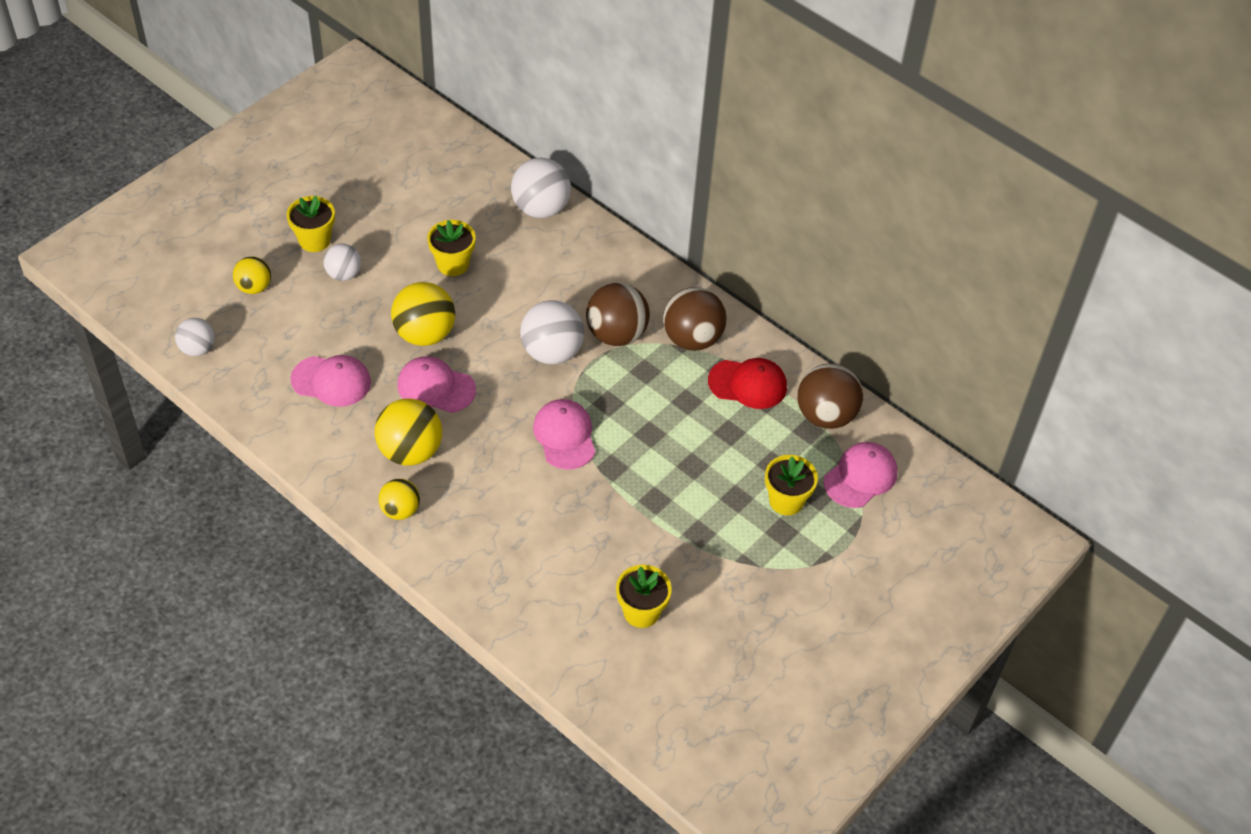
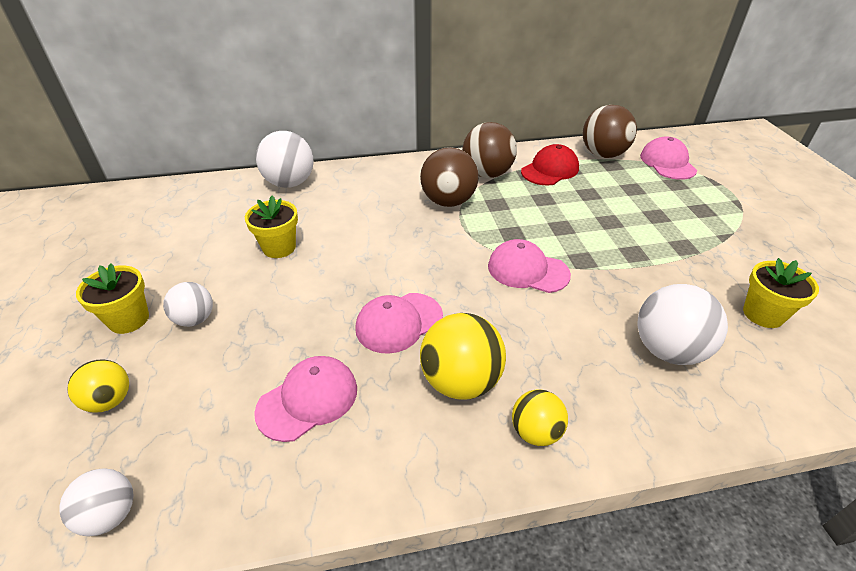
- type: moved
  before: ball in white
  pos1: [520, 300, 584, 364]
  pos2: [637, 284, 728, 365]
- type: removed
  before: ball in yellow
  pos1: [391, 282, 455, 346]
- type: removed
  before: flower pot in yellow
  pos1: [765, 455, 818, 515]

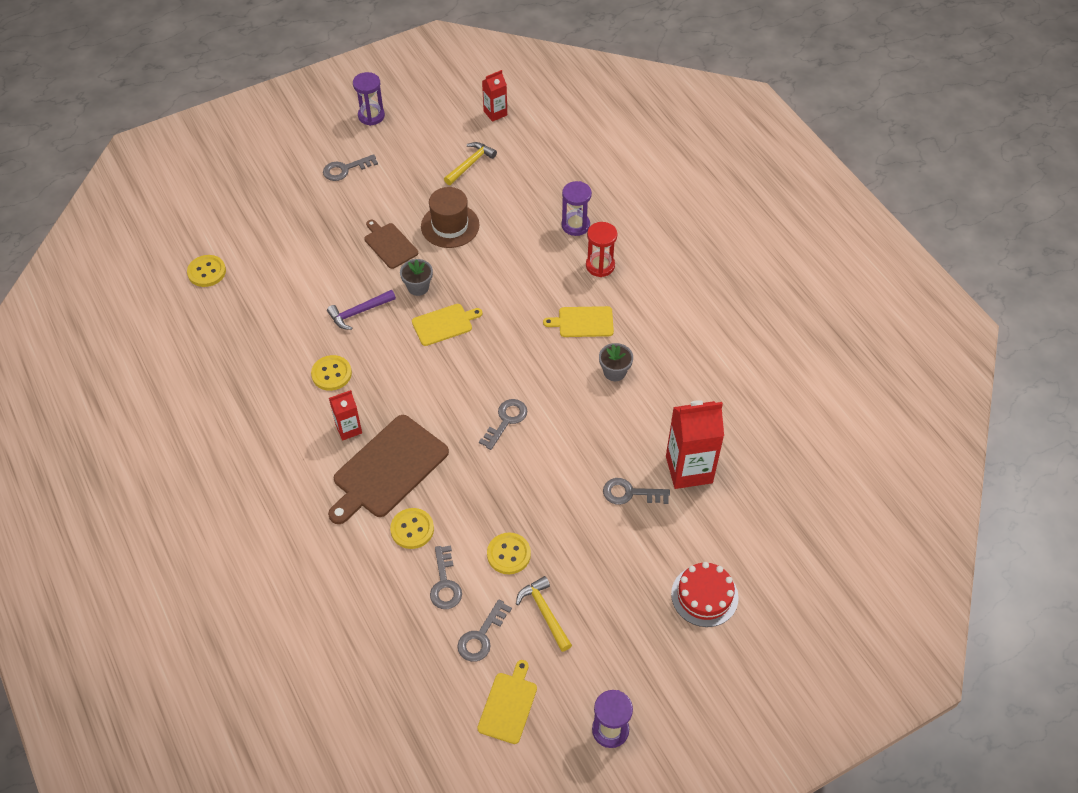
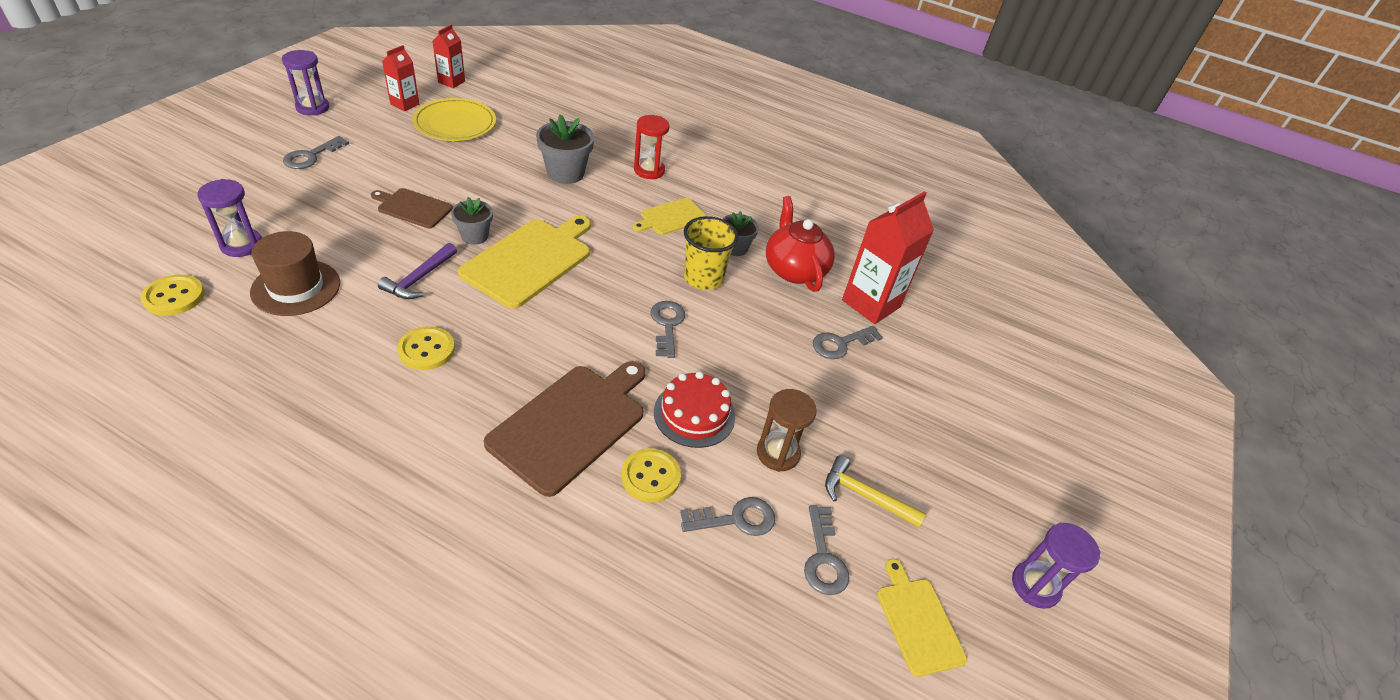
- type: moved
  before: hourglass in purple
  pos1: [561, 181, 592, 236]
  pos2: [197, 179, 262, 257]
- type: moved
  before: hat in brown
  pos1: [421, 187, 480, 248]
  pos2: [250, 231, 340, 316]
- type: moved
  before: carton in red
  pos1: [329, 390, 362, 441]
  pos2: [382, 45, 419, 111]
- type: replaced
  before: hammer in yellow
  after: plate in yellow
  pos1: [444, 142, 497, 185]
  pos2: [413, 98, 496, 141]
- type: resized
  before: cutting board in yellow
  pos1: [412, 304, 483, 346]
  pos2: [458, 216, 591, 309]
  scale: 1.79
- type: turned
  before: cutting board in brown
  pos1: [328, 415, 449, 524]
  pos2: [484, 361, 645, 497]
  turn: -150
- type: added
  after: flower pot in grey
  pos2: [536, 114, 594, 184]
- type: moved
  before: cake in red
  pos1: [671, 562, 739, 627]
  pos2: [654, 371, 735, 448]
- type: turned
  before: key in grey
  pos1: [430, 546, 462, 609]
  pos2: [680, 497, 775, 536]
  turn: -60
- type: added
  after: cup in yellow
  pos2: [684, 216, 738, 290]
- type: replaced
  before: button in yellow
  after: hourglass in brown
  pos1: [487, 533, 531, 574]
  pos2: [757, 389, 817, 472]
- type: added
  after: teapot in red
  pos2: [766, 196, 835, 292]

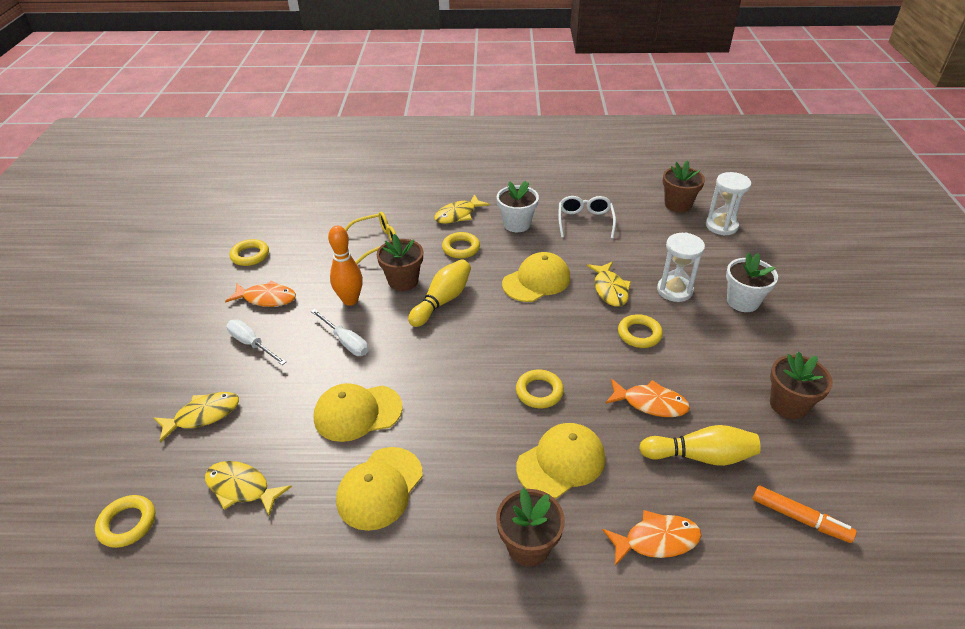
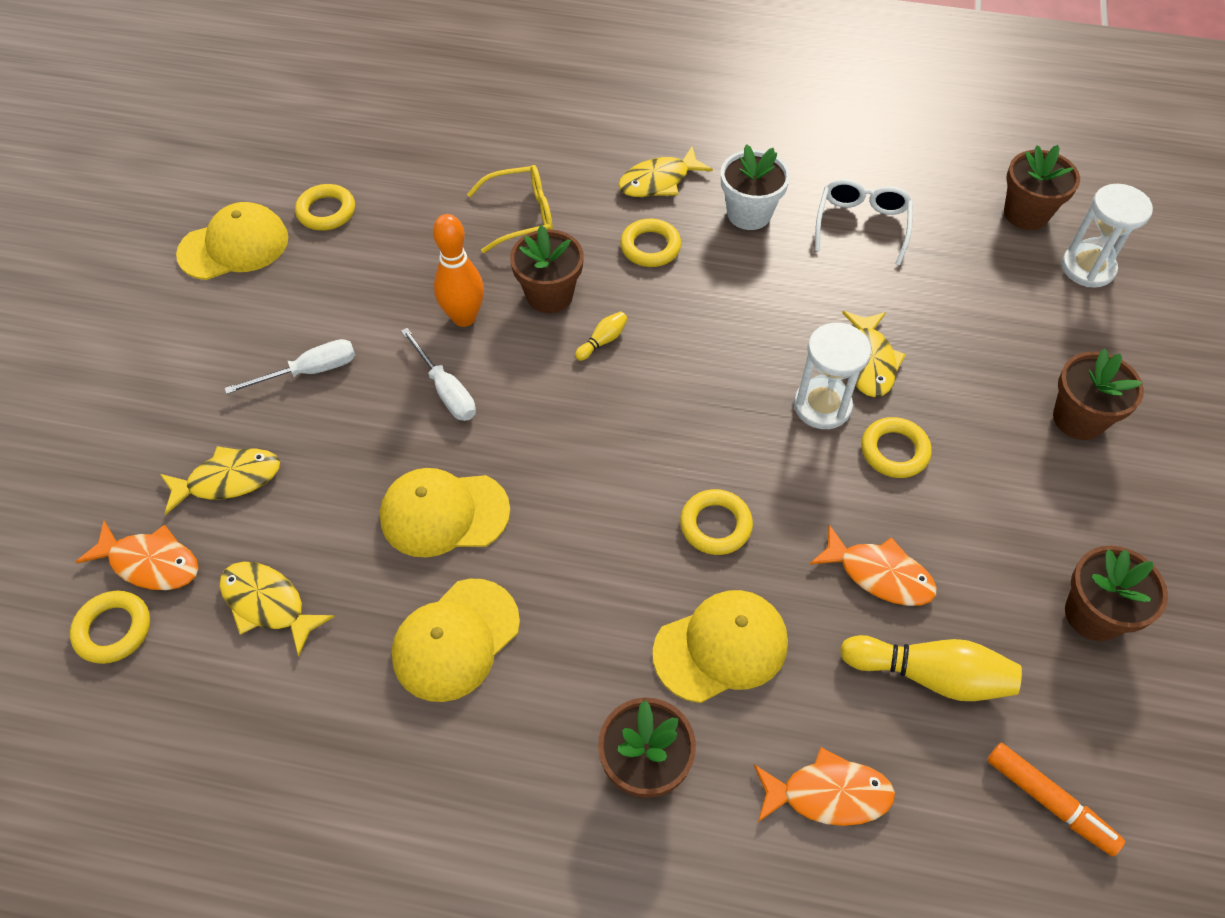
- type: moved
  before: fish in orange
  pos1: [225, 280, 296, 307]
  pos2: [76, 521, 199, 590]
- type: moved
  before: cap in yellow
  pos1: [502, 252, 570, 302]
  pos2: [176, 202, 288, 280]
- type: turned
  before: screwdriver in white
  pos1: [227, 319, 286, 365]
  pos2: [225, 339, 355, 394]
  turn: 105
- type: resized
  before: bowling pin in yellow
  pos1: [408, 259, 471, 327]
  pos2: [575, 311, 628, 361]
  scale: 0.48
- type: moved
  before: hourglass in white
  pos1: [657, 233, 705, 302]
  pos2: [794, 323, 871, 429]
- type: recoloured
  before: flower pot in white
  after: flower pot in brown
  pos1: [726, 252, 778, 312]
  pos2: [1053, 348, 1144, 440]

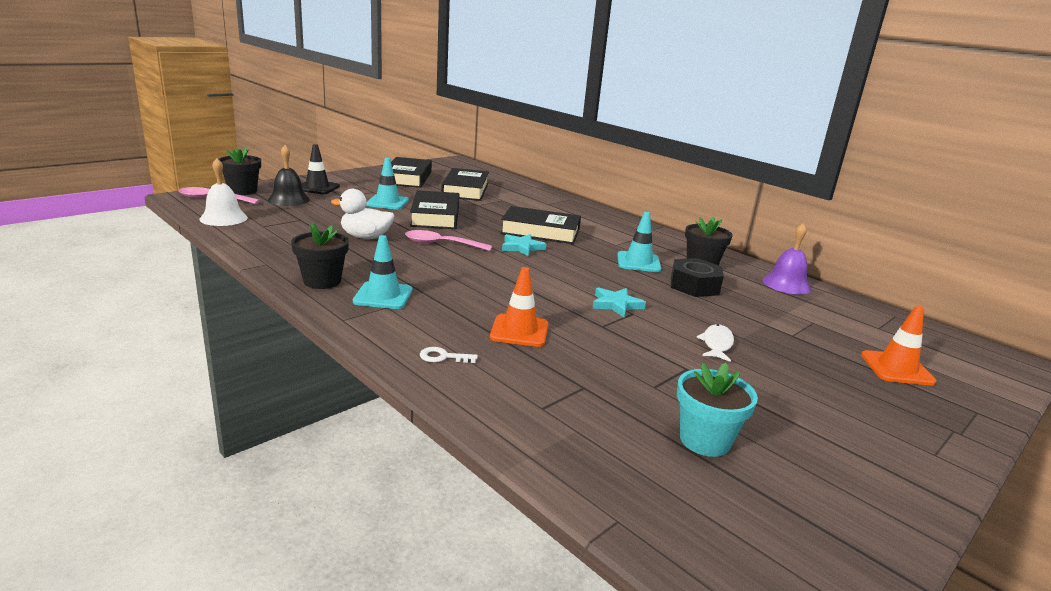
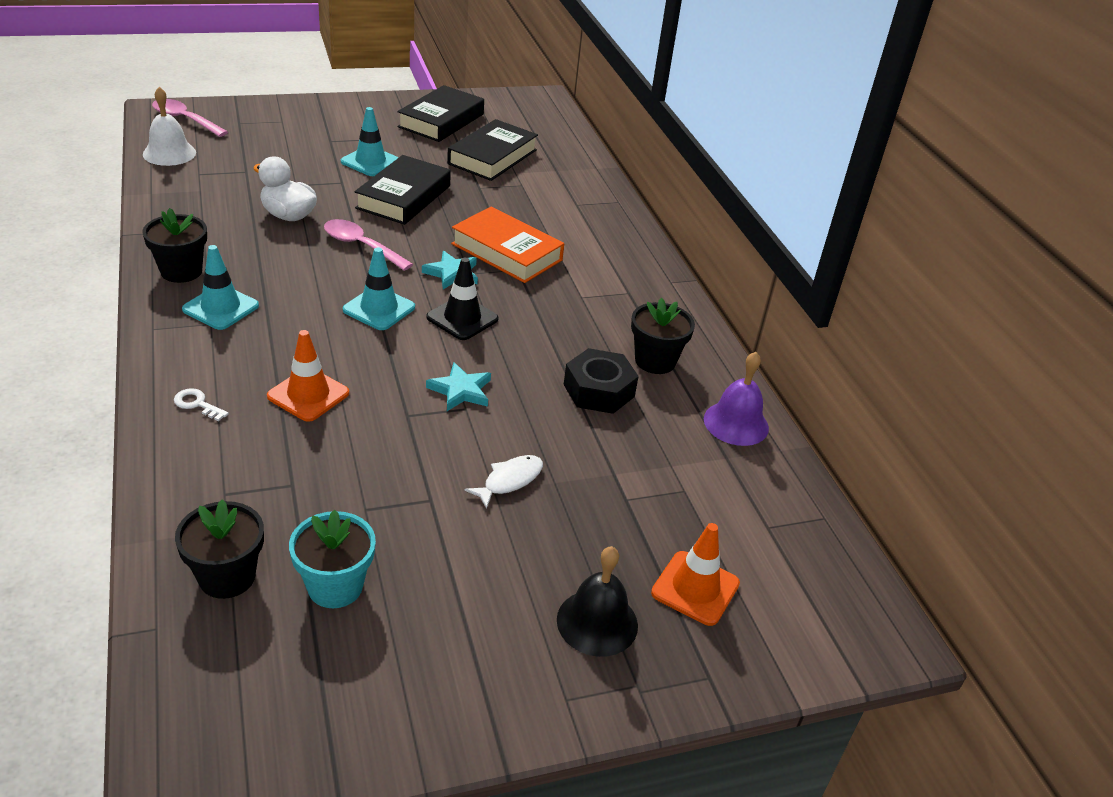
- type: moved
  before: flower pot in black
  pos1: [219, 147, 261, 195]
  pos2: [175, 499, 264, 599]
- type: moved
  before: traffic cone in turquoise
  pos1: [617, 212, 661, 272]
  pos2: [343, 248, 415, 330]
- type: moved
  before: traffic cone in black
  pos1: [302, 144, 340, 194]
  pos2: [426, 258, 499, 340]
- type: recoloured
  before: book in black
  after: book in orange
  pos1: [500, 206, 581, 244]
  pos2: [451, 206, 564, 283]
- type: moved
  before: bell in black
  pos1: [268, 145, 310, 206]
  pos2: [557, 546, 638, 657]

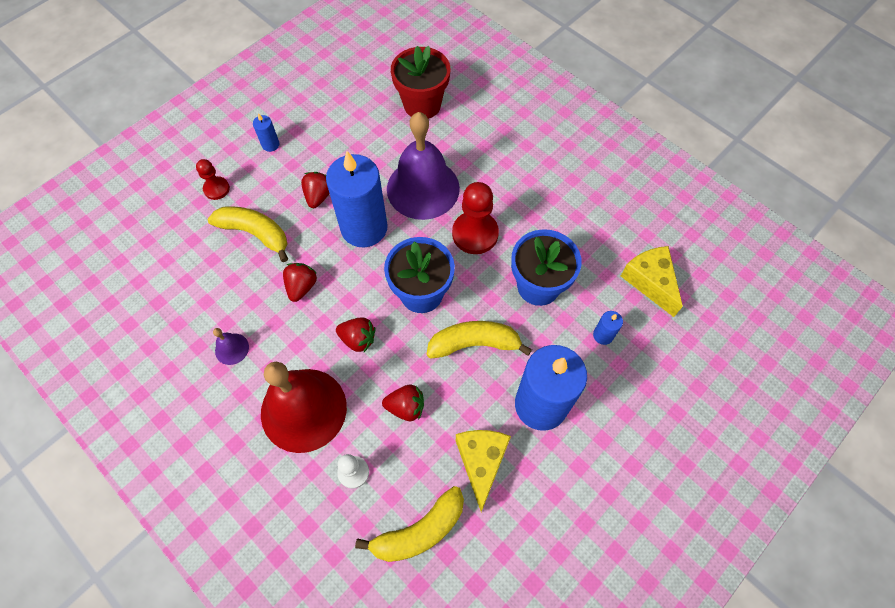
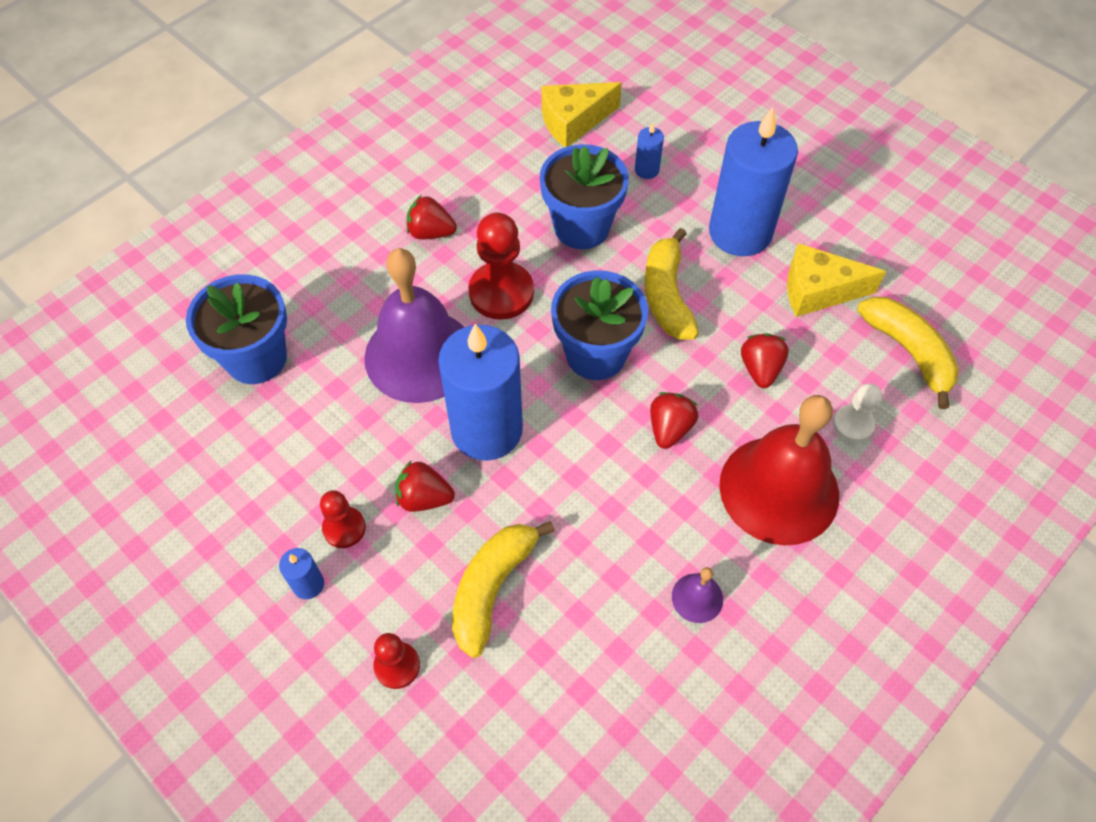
- type: recoloured
  before: flower pot in red
  after: flower pot in blue
  pos1: [391, 46, 450, 119]
  pos2: [186, 274, 287, 384]
- type: added
  after: pawn in red
  pos2: [320, 490, 366, 548]
- type: moved
  before: strawberry in red
  pos1: [283, 263, 317, 302]
  pos2: [406, 196, 457, 240]

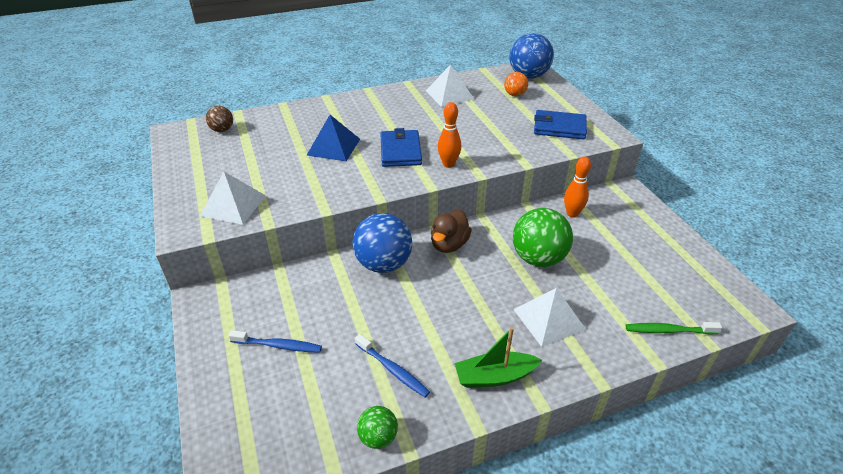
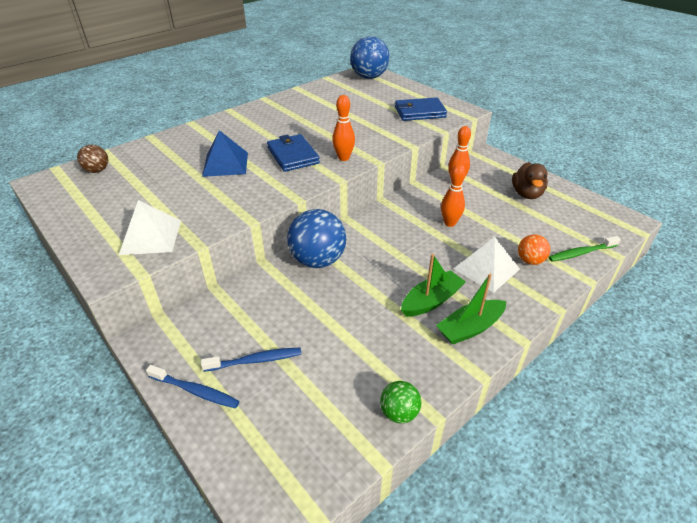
- type: moved
  before: toothbrush in blue
  pos1: [355, 334, 430, 398]
  pos2: [146, 365, 239, 409]
- type: added
  after: boat in green
  pos2: [401, 254, 466, 317]
- type: replaced
  before: ball in green
  after: bowling pin in orange
  pos1: [513, 208, 573, 267]
  pos2: [441, 164, 466, 227]
- type: moved
  before: duck in brown
  pos1: [431, 209, 472, 253]
  pos2: [512, 162, 548, 199]
- type: moved
  before: ball in orange
  pos1: [504, 72, 528, 96]
  pos2: [518, 234, 550, 265]
- type: removed
  before: pyramid in white
  pos1: [426, 65, 474, 107]

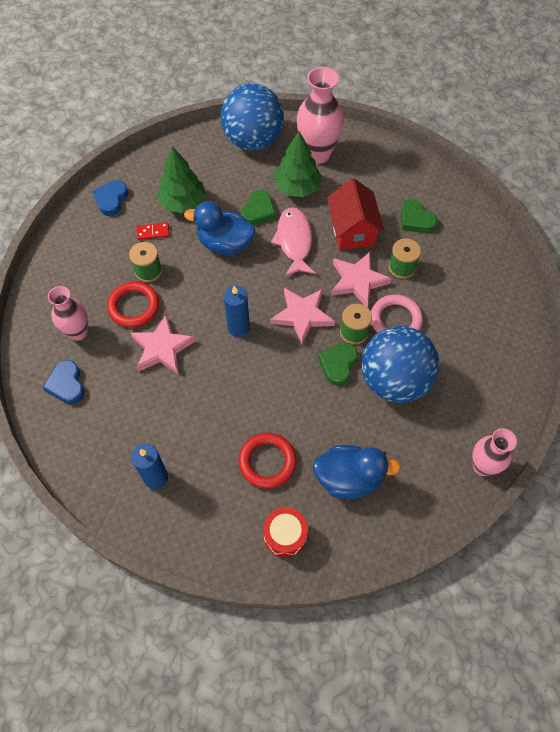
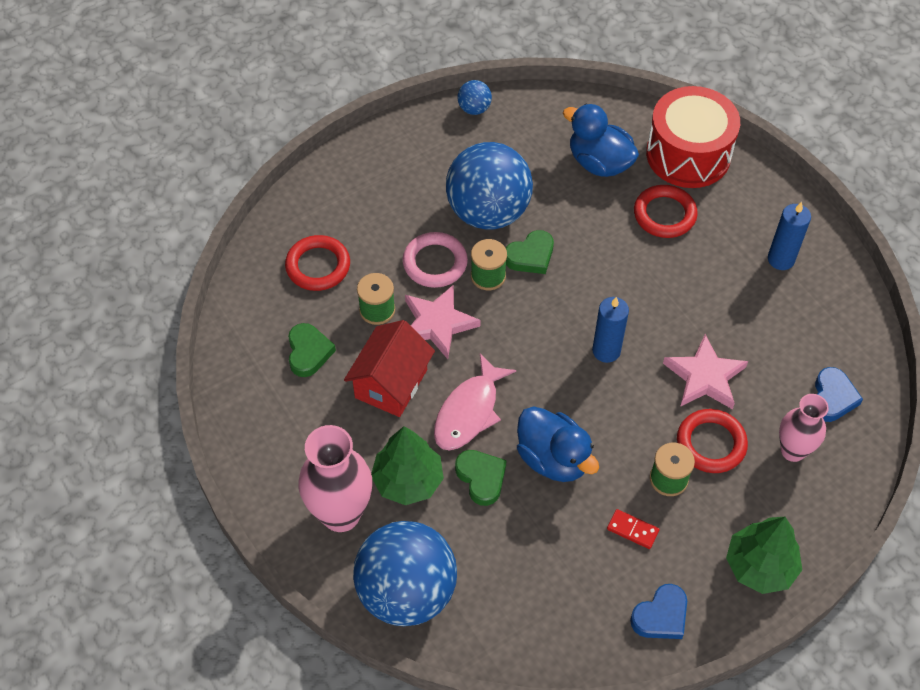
- type: added
  after: ring in red
  pos2: [285, 235, 350, 291]
- type: turned
  before: heart in green
  pos1: [240, 190, 276, 225]
  pos2: [455, 450, 507, 506]
  turn: 90
- type: replaced
  before: vase in pink
  after: ball in blue
  pos1: [472, 428, 517, 476]
  pos2: [457, 80, 492, 115]
- type: resized
  before: drum in red
  pos1: [263, 507, 308, 558]
  pos2: [646, 86, 740, 188]
  scale: 1.92
- type: moved
  before: tree in green
  pos1: [157, 146, 206, 213]
  pos2: [726, 517, 802, 594]
- type: removed
  before: star in pink
  pos1: [270, 288, 335, 345]

